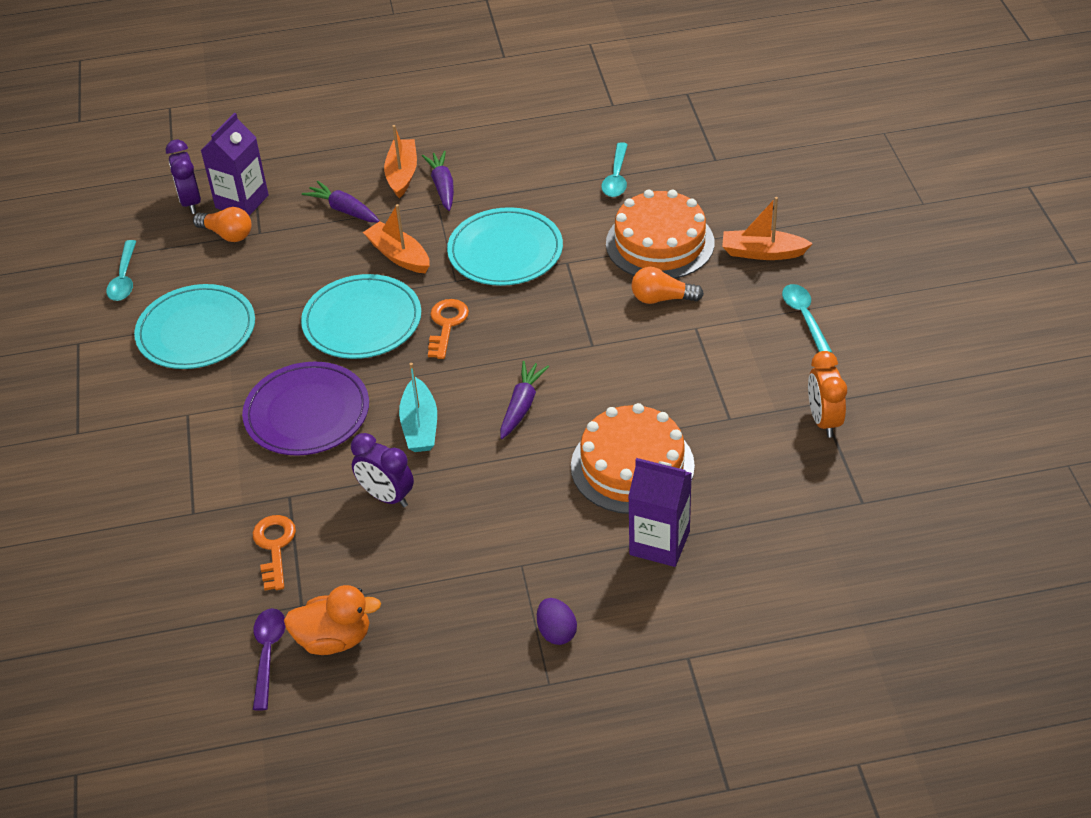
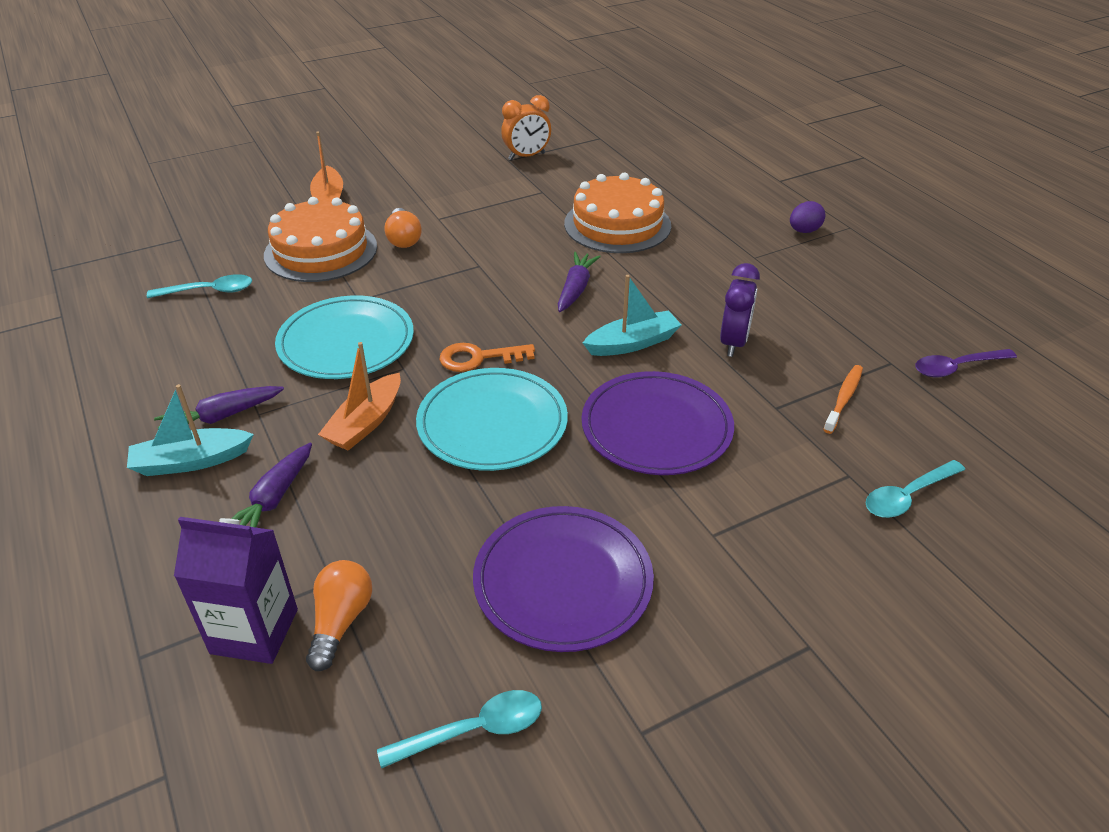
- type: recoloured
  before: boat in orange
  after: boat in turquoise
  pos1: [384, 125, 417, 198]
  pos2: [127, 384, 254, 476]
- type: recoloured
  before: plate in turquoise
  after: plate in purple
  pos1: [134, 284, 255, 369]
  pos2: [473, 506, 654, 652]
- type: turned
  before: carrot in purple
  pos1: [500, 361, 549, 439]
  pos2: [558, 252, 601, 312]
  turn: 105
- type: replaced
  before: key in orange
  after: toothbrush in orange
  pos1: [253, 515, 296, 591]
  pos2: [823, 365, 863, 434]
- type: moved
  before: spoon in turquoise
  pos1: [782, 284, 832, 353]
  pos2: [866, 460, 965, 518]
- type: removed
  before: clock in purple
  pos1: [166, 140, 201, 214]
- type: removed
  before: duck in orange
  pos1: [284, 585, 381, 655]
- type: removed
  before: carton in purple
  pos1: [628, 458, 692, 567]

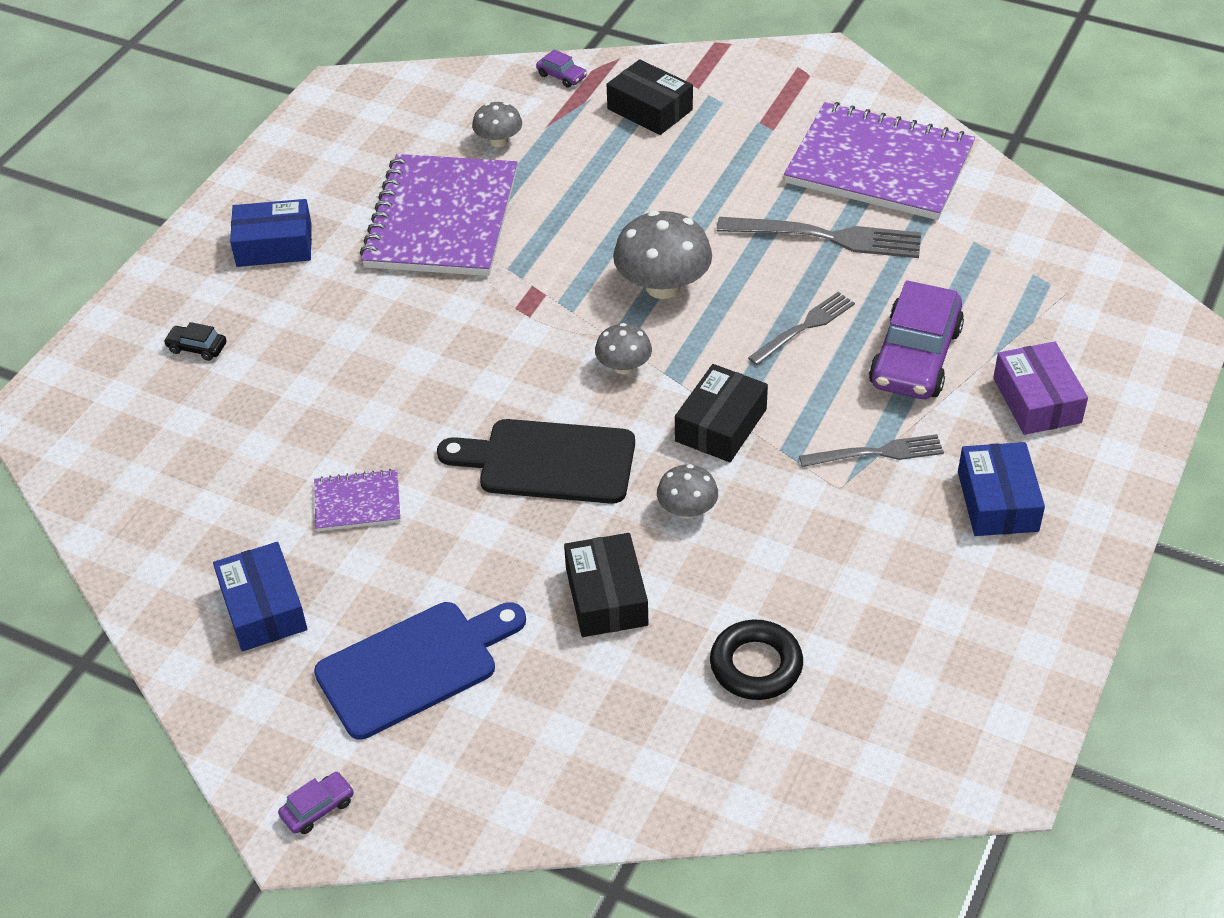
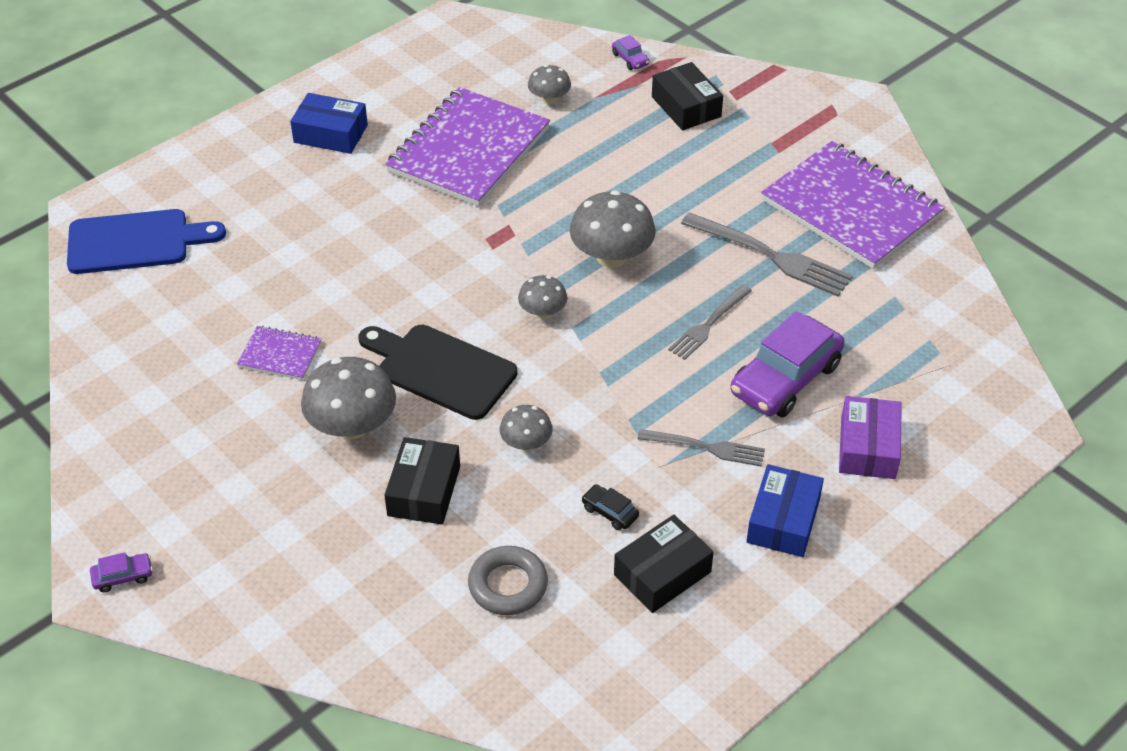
- type: moved
  before: cutting board in blue
  pos1: [314, 602, 526, 740]
  pos2: [67, 209, 226, 274]
- type: added
  after: mushroom in grey
  pos2: [301, 357, 396, 440]
- type: recoloured
  before: ring in black
  after: ring in grey
  pos1: [710, 619, 803, 700]
  pos2: [468, 546, 548, 615]
- type: moved
  before: car in black
  pos1: [164, 322, 227, 361]
  pos2: [582, 484, 639, 530]
- type: moved
  before: box in black
  pos1: [675, 364, 768, 462]
  pos2: [614, 515, 714, 613]
- type: turned
  before: fork in grey
  pos1: [748, 292, 855, 365]
  pos2: [668, 285, 752, 360]
  turn: 150
- type: removed
  before: box in blue
  pos1: [213, 542, 307, 652]

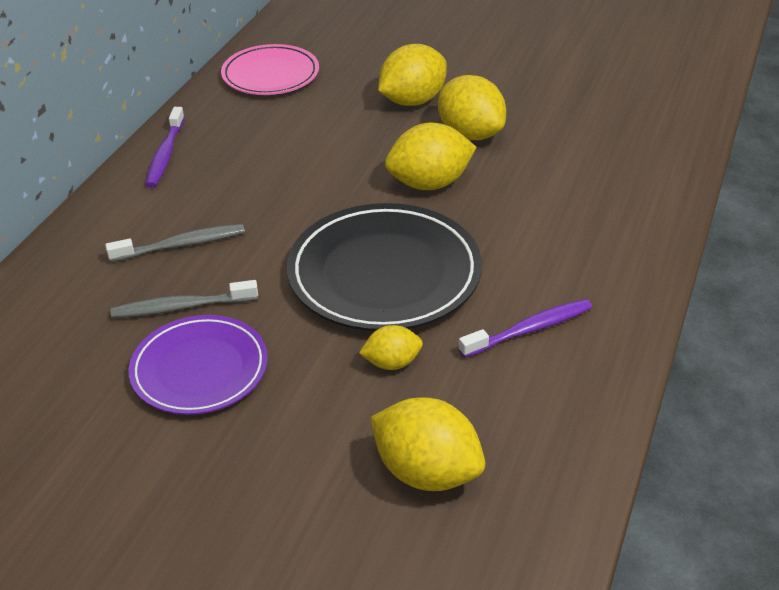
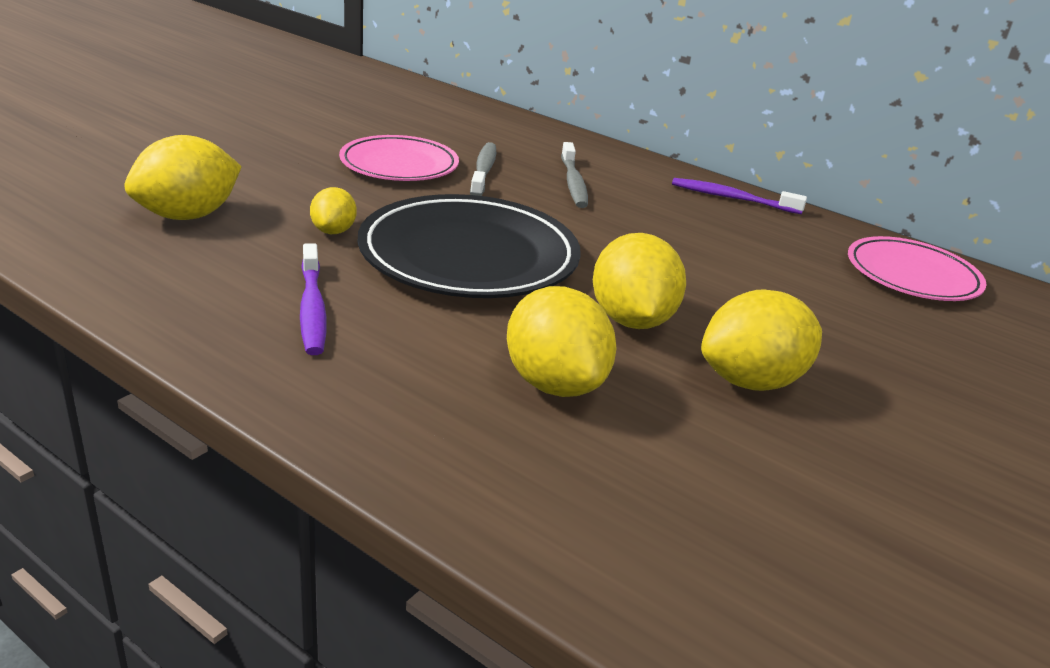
- type: recoloured
  before: plate in purple
  after: plate in pink
  pos1: [129, 315, 268, 415]
  pos2: [339, 135, 459, 181]
- type: moved
  before: lemon in yellow
  pos1: [378, 44, 447, 106]
  pos2: [507, 286, 617, 397]

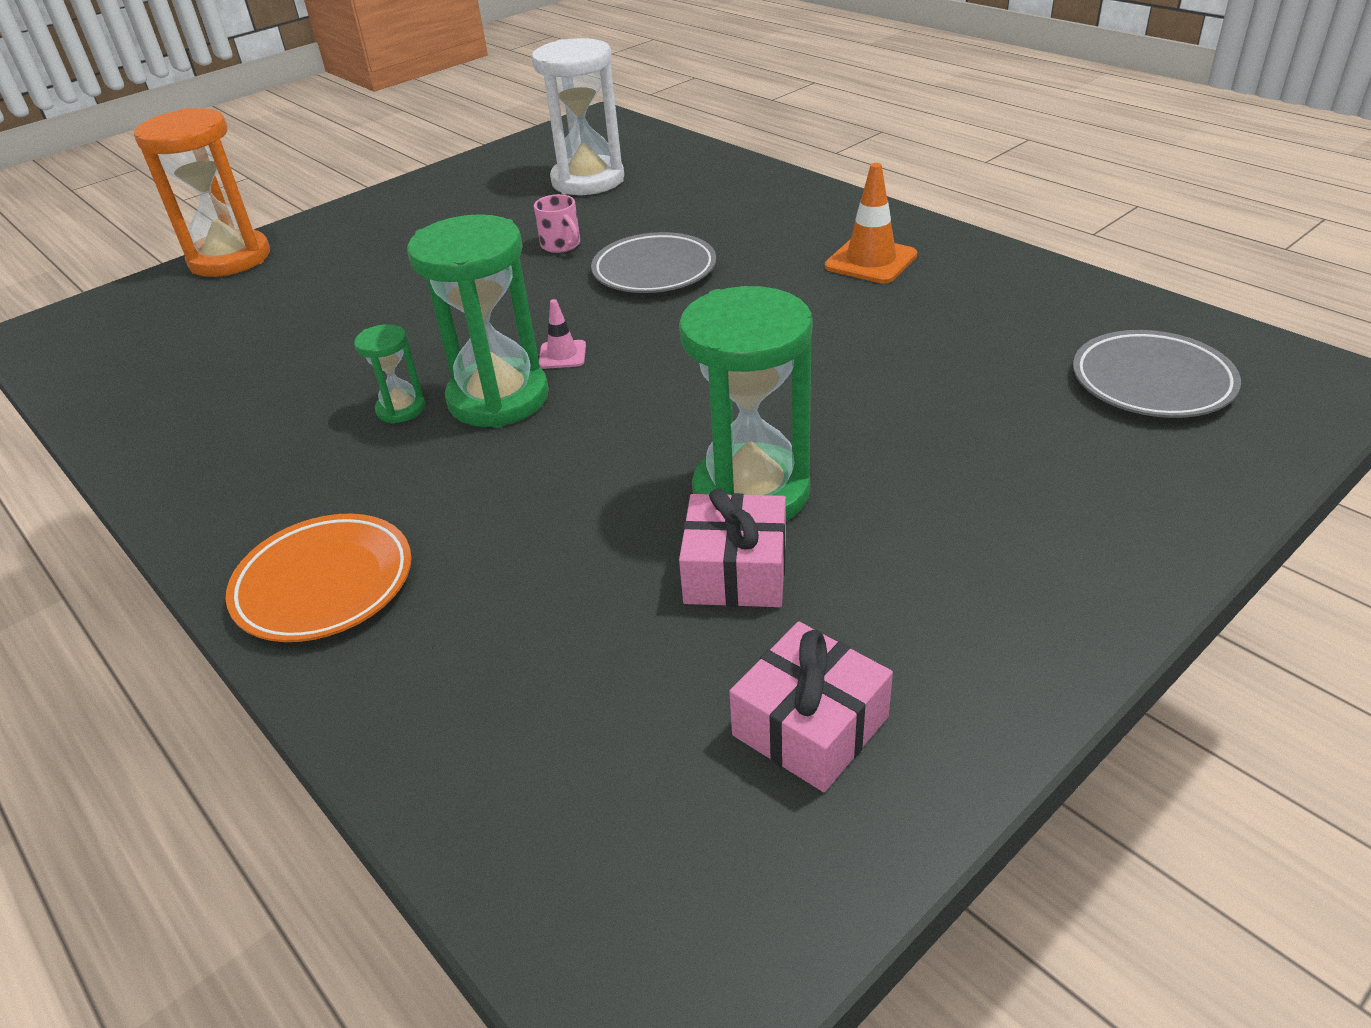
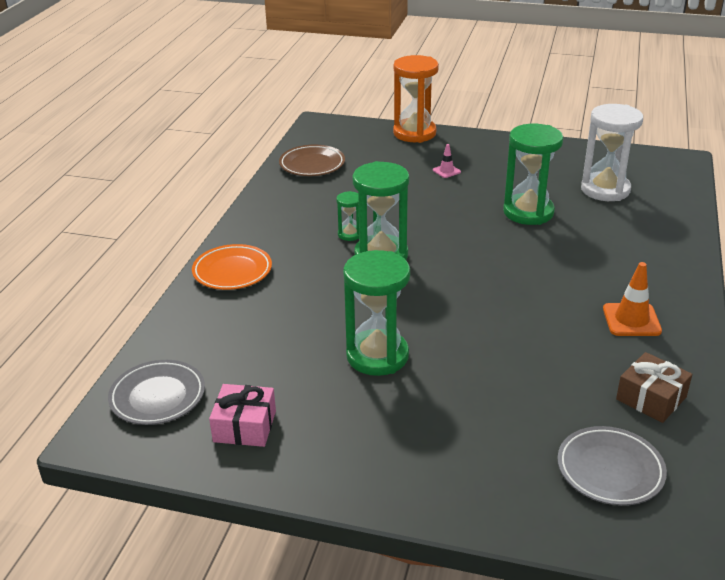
- type: moved
  before: plate in grey
  pos1: [591, 232, 716, 293]
  pos2: [108, 360, 205, 425]
- type: added
  after: plate in brown
  pos2: [279, 145, 345, 176]
- type: moved
  before: traffic cone in pink
  pos1: [539, 299, 586, 369]
  pos2: [433, 144, 461, 178]
- type: replaced
  before: mug in pink
  after: hourglass in green
  pos1: [534, 194, 580, 253]
  pos2: [503, 124, 563, 225]
- type: added
  after: gift in brown
  pos2: [616, 352, 692, 423]
- type: removed
  before: gift in pink
  pos1: [679, 488, 786, 607]

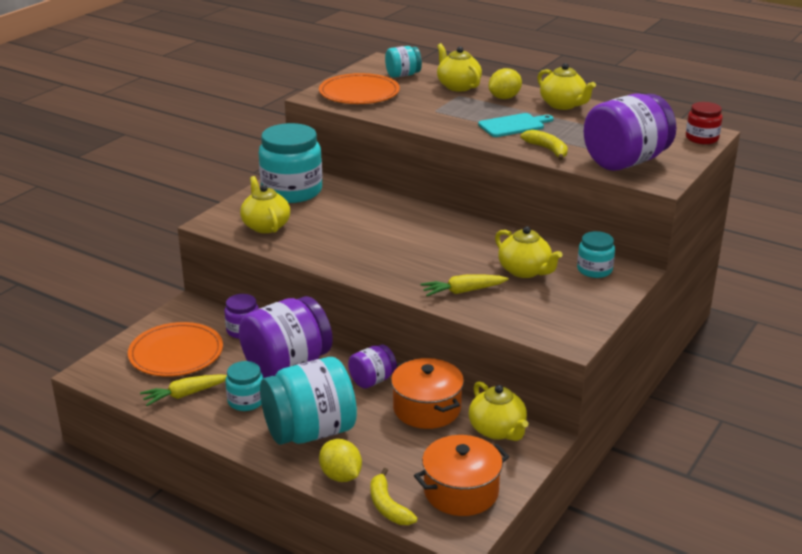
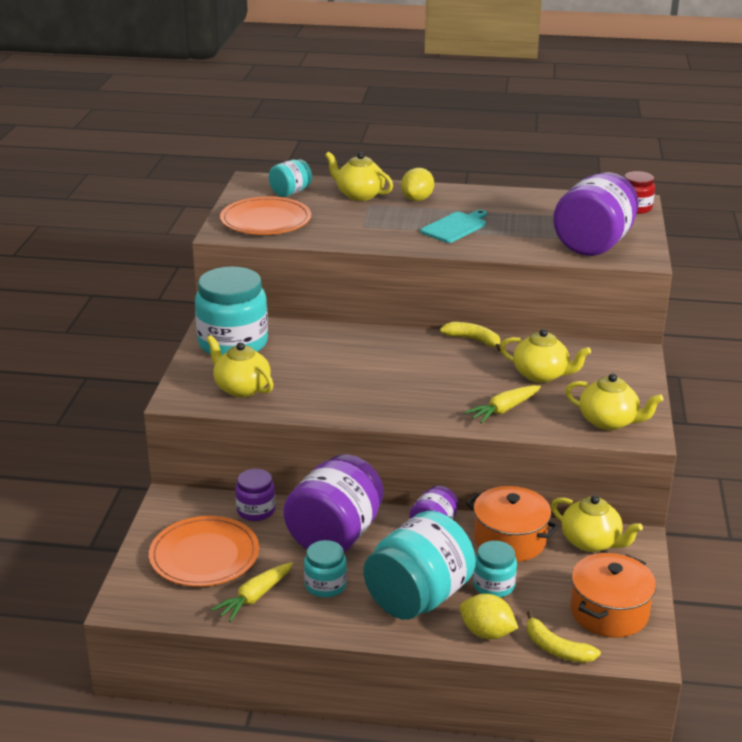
- type: moved
  before: banana in yellow
  pos1: [521, 130, 568, 161]
  pos2: [440, 322, 501, 351]
- type: moved
  before: jar in turquoise
  pos1: [577, 231, 615, 278]
  pos2: [473, 541, 517, 597]
- type: moved
  before: teapot in yellow
  pos1: [537, 63, 596, 110]
  pos2: [565, 373, 664, 430]

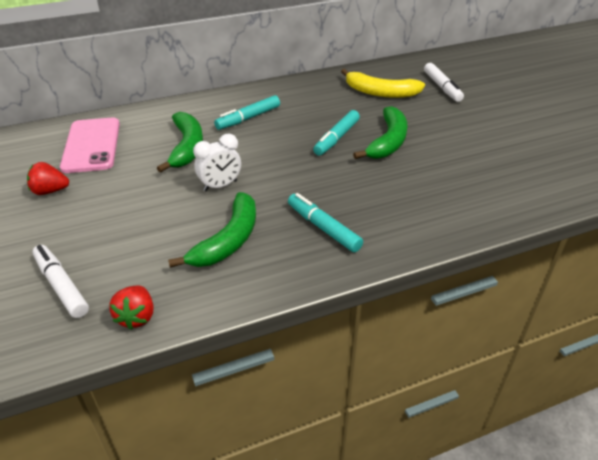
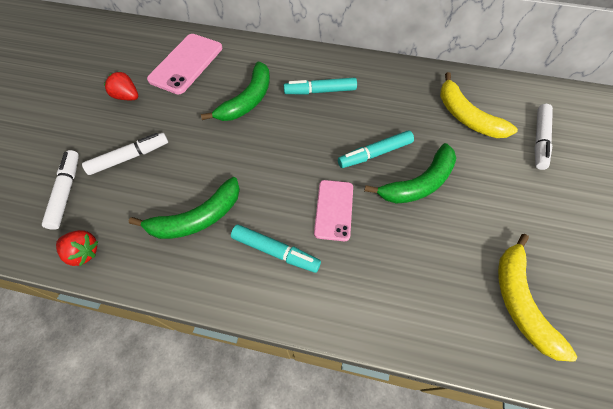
- type: turned
  before: strawberry in red
  pos1: [109, 285, 154, 330]
  pos2: [56, 230, 98, 266]
  turn: -105
- type: added
  after: marker in white
  pos2: [82, 133, 168, 175]
- type: turned
  before: marker in turquoise
  pos1: [288, 193, 363, 252]
  pos2: [231, 224, 321, 273]
  turn: 120
- type: added
  after: phone in pink
  pos2: [314, 180, 353, 241]
- type: added
  after: banana in yellow
  pos2: [498, 234, 577, 362]
- type: removed
  before: clock in white
  pos1: [193, 134, 241, 191]

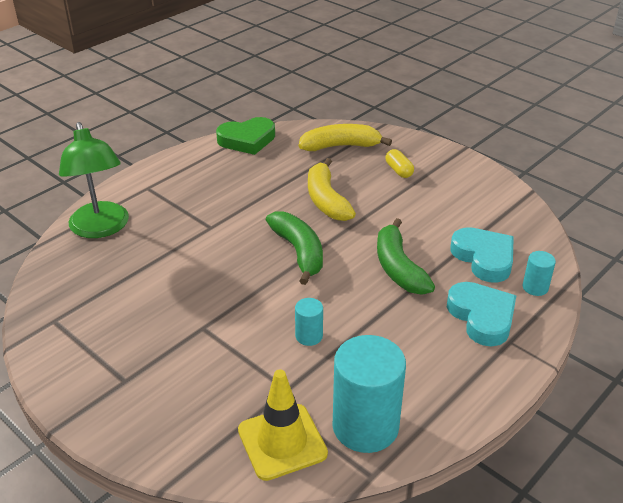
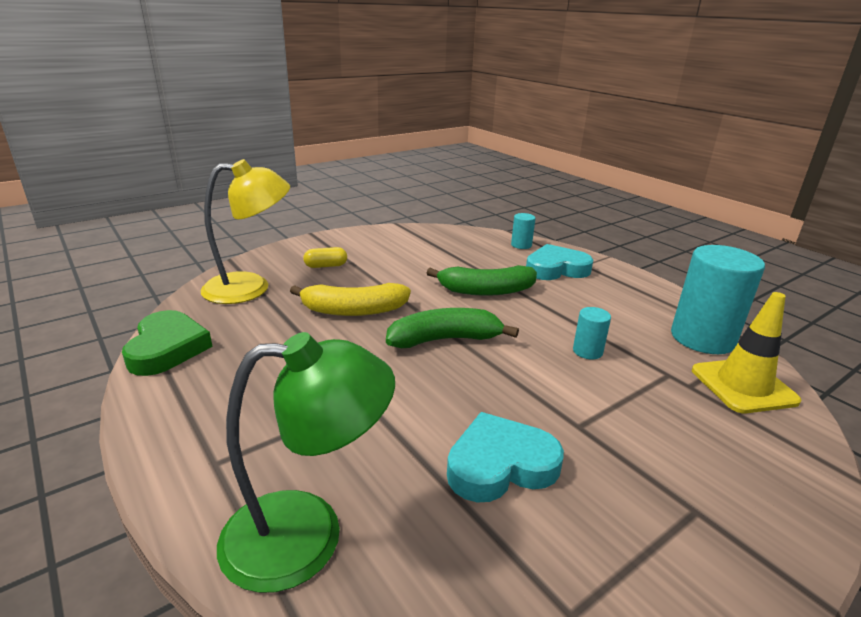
- type: replaced
  before: banana in yellow
  after: lamp in yellow
  pos1: [299, 124, 392, 151]
  pos2: [201, 159, 290, 304]
- type: moved
  before: heart in turquoise
  pos1: [450, 227, 514, 283]
  pos2: [447, 412, 564, 503]

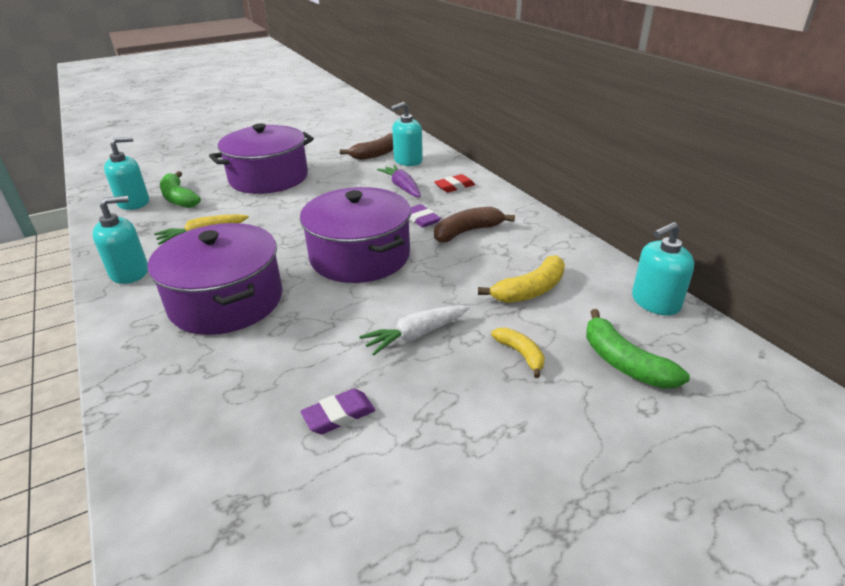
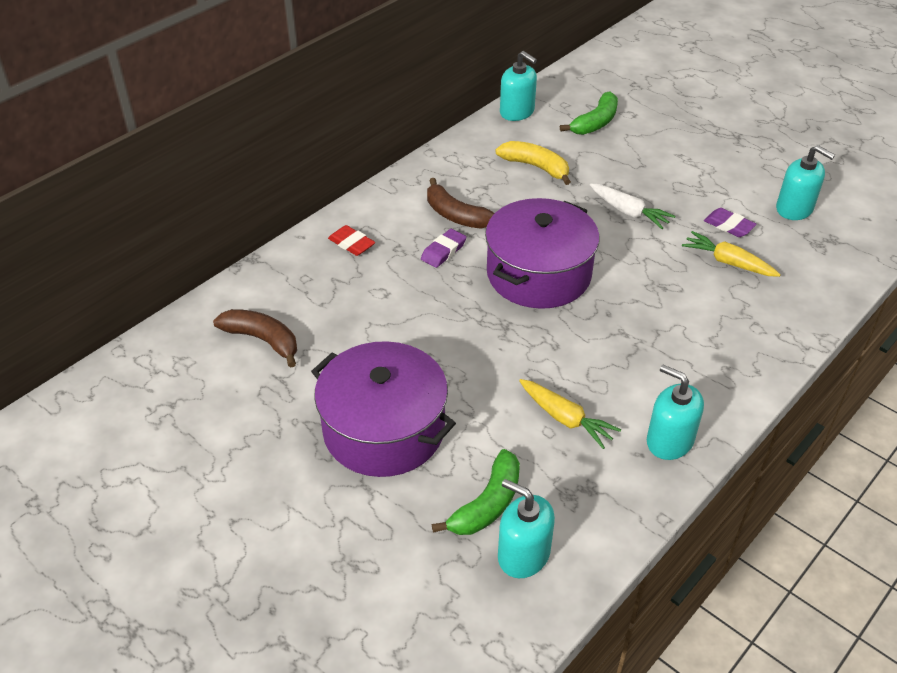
- type: added
  after: carrot in yellow
  pos2: [682, 231, 781, 277]
- type: moved
  before: soap dispenser in turquoise
  pos1: [391, 102, 423, 166]
  pos2: [776, 145, 835, 220]
- type: removed
  before: pot in purple
  pos1: [147, 223, 282, 335]
- type: removed
  before: carrot in purple
  pos1: [377, 165, 421, 197]
- type: removed
  before: banana in yellow
  pos1: [491, 327, 545, 378]

